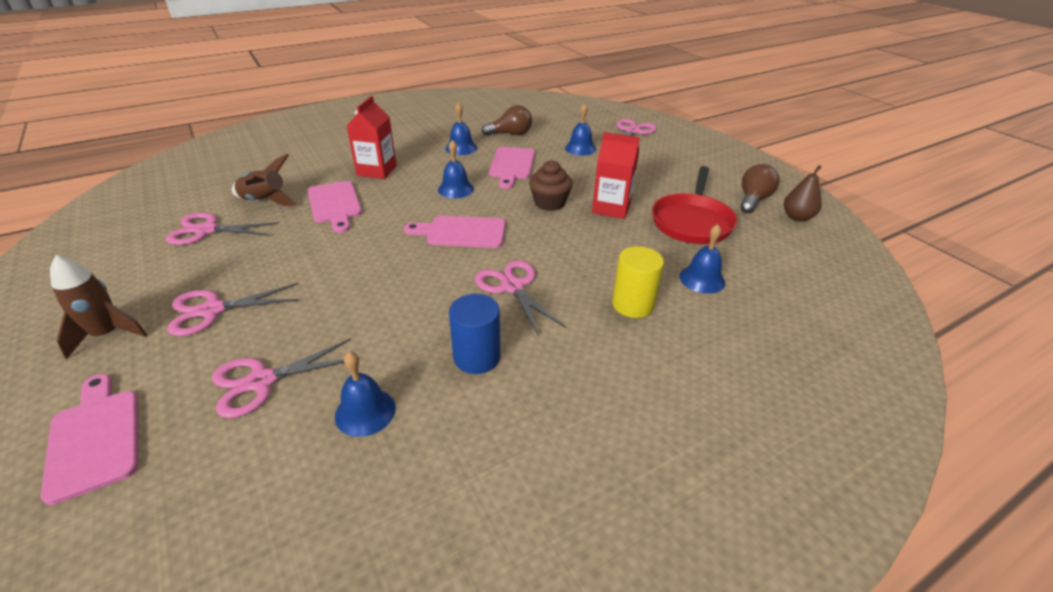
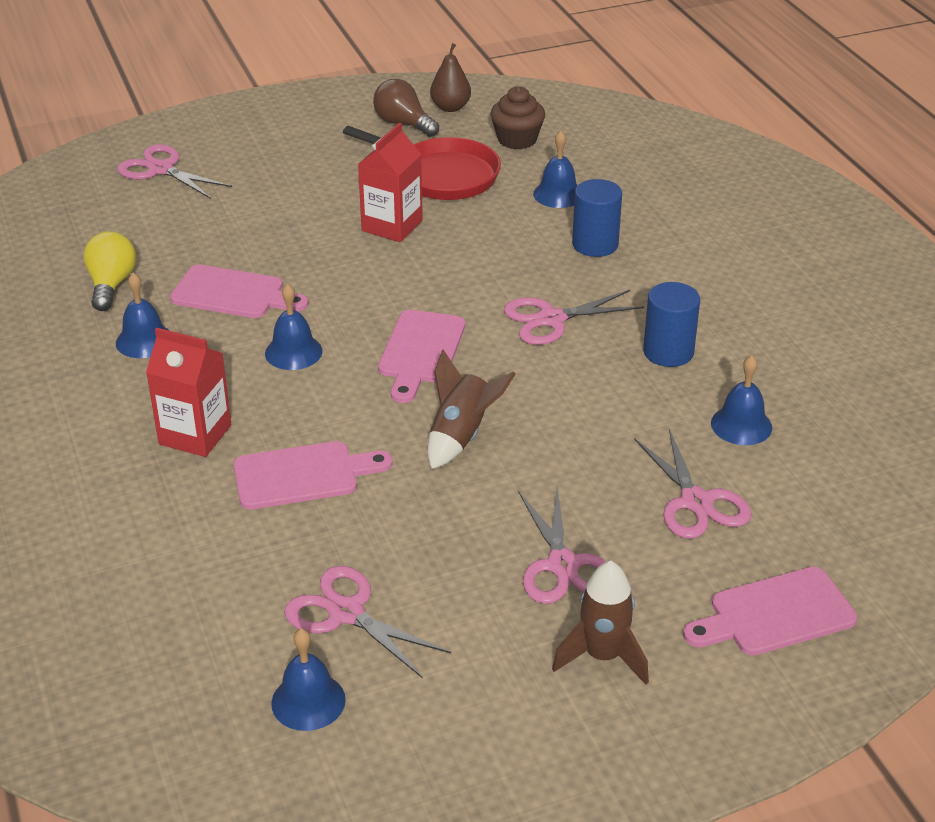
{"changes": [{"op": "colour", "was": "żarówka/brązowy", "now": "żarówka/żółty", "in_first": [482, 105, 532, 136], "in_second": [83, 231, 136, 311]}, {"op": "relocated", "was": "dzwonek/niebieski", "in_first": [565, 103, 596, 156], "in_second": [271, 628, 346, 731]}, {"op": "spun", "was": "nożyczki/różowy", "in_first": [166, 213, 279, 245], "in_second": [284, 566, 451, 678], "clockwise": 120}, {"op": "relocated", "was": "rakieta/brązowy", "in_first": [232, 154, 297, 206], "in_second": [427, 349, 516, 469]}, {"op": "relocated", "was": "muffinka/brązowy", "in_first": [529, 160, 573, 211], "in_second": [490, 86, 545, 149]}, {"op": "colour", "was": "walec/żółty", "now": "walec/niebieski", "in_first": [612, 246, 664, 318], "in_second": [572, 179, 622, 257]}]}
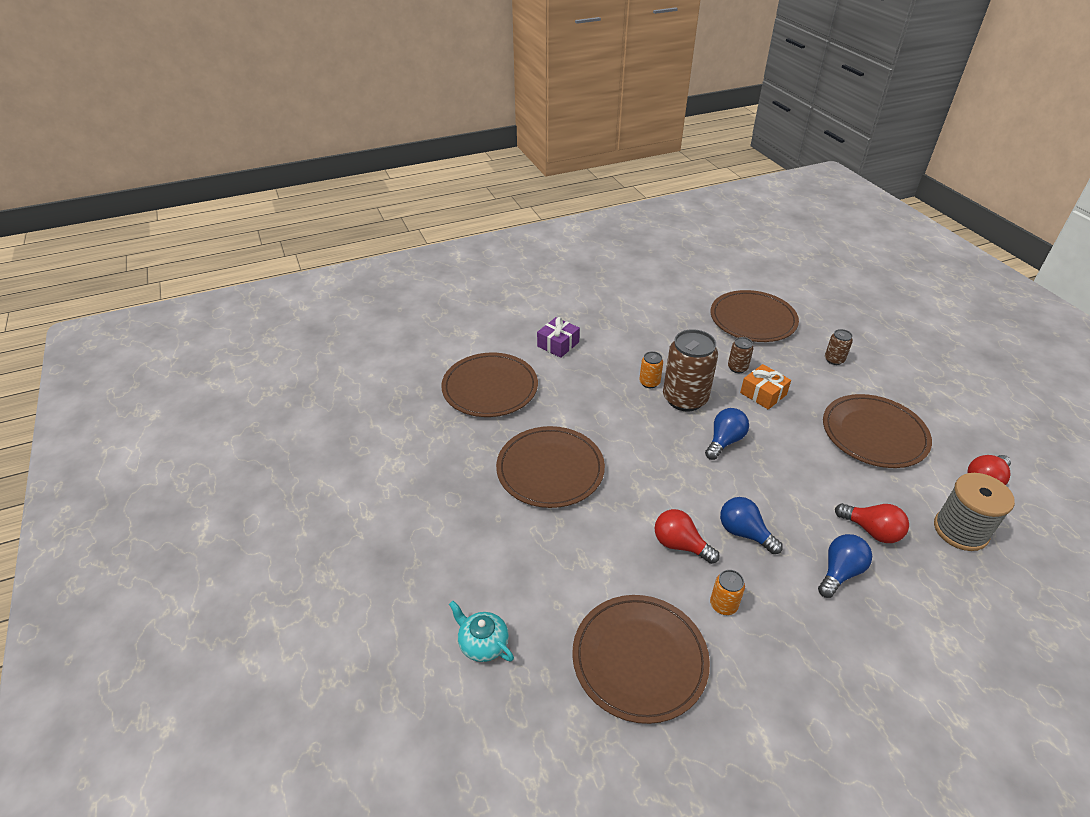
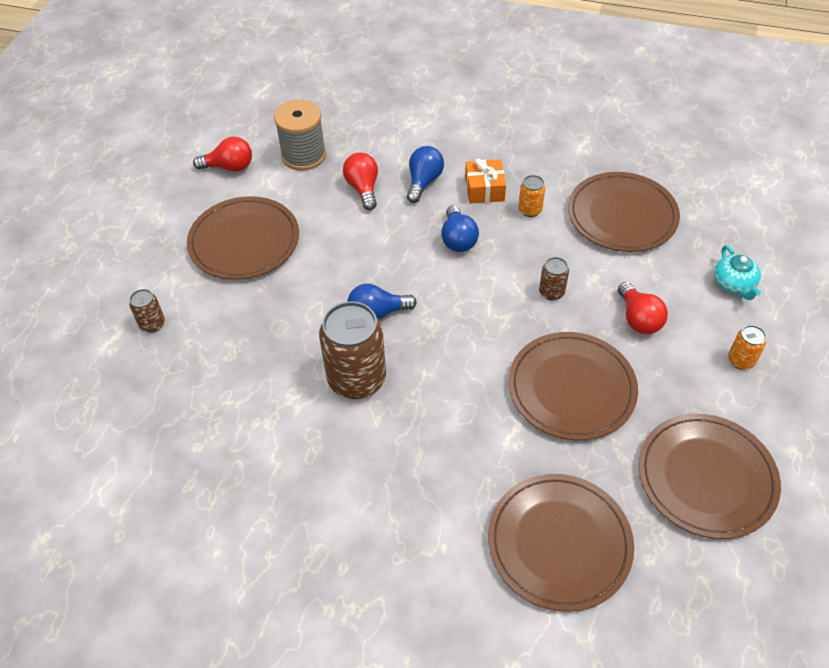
{"changes": [{"op": "spun", "was": "żarówka/niebieski", "in_first": [818, 534, 872, 598], "in_second": [407, 146, 444, 203], "clockwise": 120}, {"op": "relocated", "was": "prezent/pomarańczowy", "in_first": [740, 364, 791, 410], "in_second": [465, 159, 506, 204]}, {"op": "relocated", "was": "puszka/brązowy", "in_first": [728, 337, 754, 373], "in_second": [539, 257, 569, 301]}, {"op": "relocated", "was": "żarówka/czerwony", "in_first": [655, 509, 720, 564], "in_second": [618, 282, 668, 334]}, {"op": "relocated", "was": "talerz/brązowy", "in_first": [711, 290, 799, 342], "in_second": [638, 414, 781, 539]}, {"op": "relocated", "was": "puszka/pomarańczowy", "in_first": [639, 351, 663, 388], "in_second": [728, 325, 767, 370]}, {"op": "missing", "was": "prezent/fioletowy", "in_first": [537, 317, 580, 358]}]}
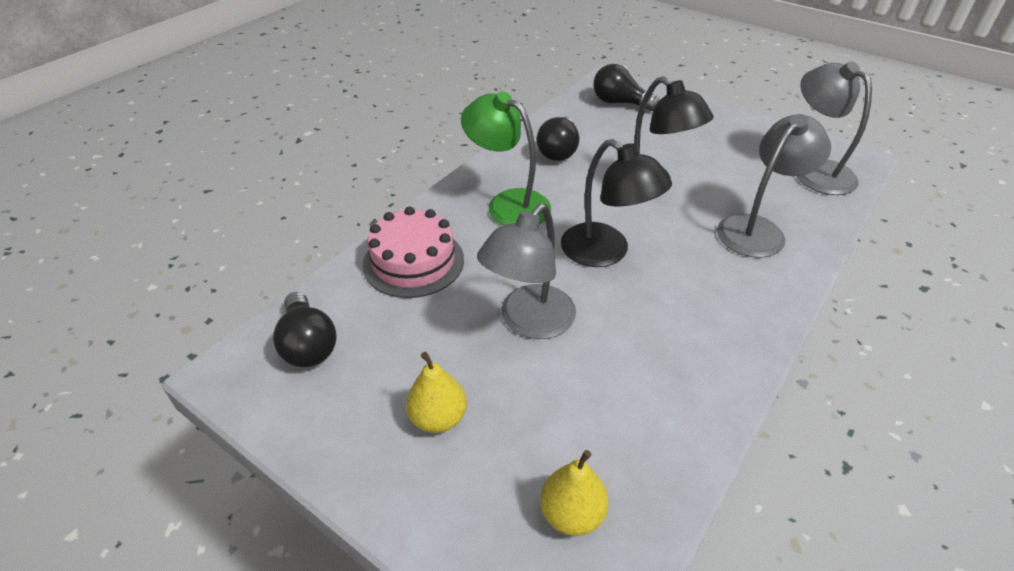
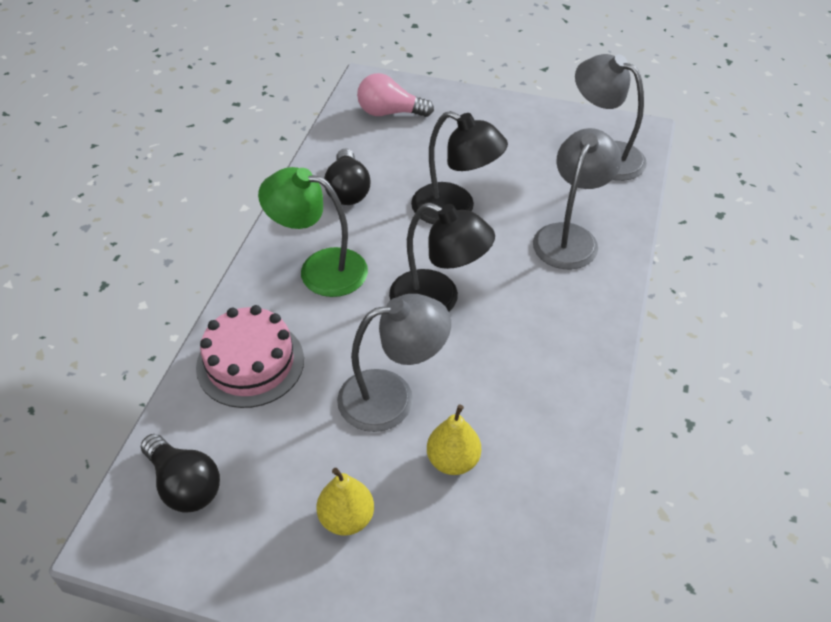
{"changes": [{"op": "spun", "was": "lampka/szary", "in_first": [477, 204, 576, 339], "in_second": [337, 294, 451, 432], "clockwise": -120}, {"op": "colour", "was": "żarówka/czarny", "now": "żarówka/różowy", "in_first": [593, 64, 659, 111], "in_second": [357, 73, 434, 117]}, {"op": "relocated", "was": "gruszka/żółty", "in_first": [540, 450, 609, 536], "in_second": [427, 404, 481, 475]}]}
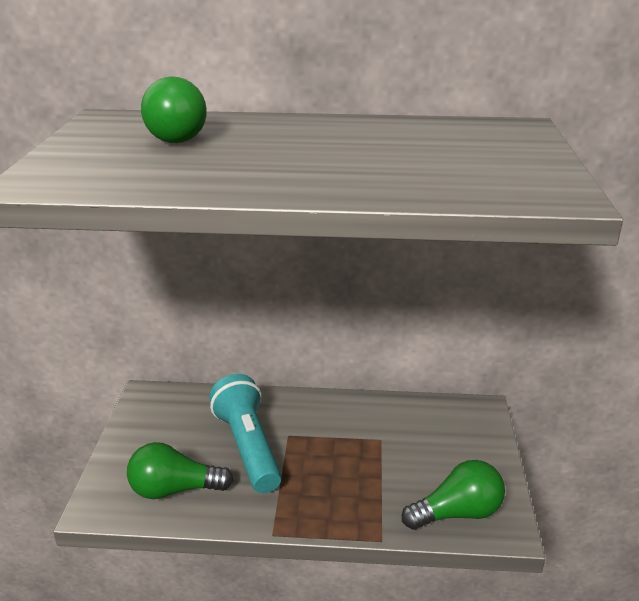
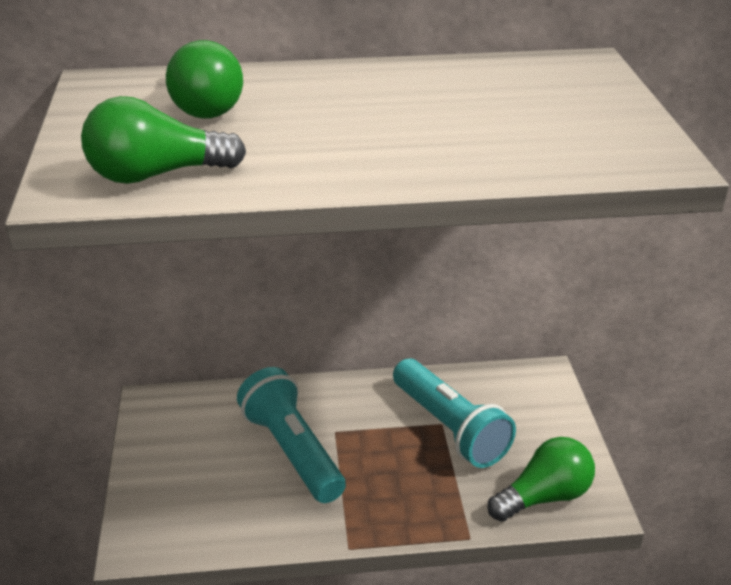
{"changes": [{"op": "relocated", "was": "żarówka/zielony", "in_first": [127, 442, 233, 499], "in_second": [81, 96, 246, 184]}, {"op": "appeared", "now": "latarka/turkusowy", "in_second": [393, 359, 516, 468]}]}
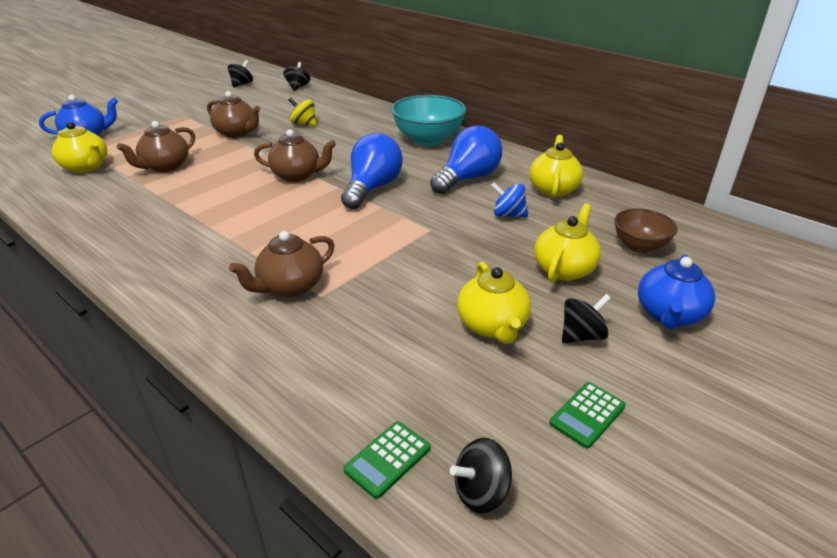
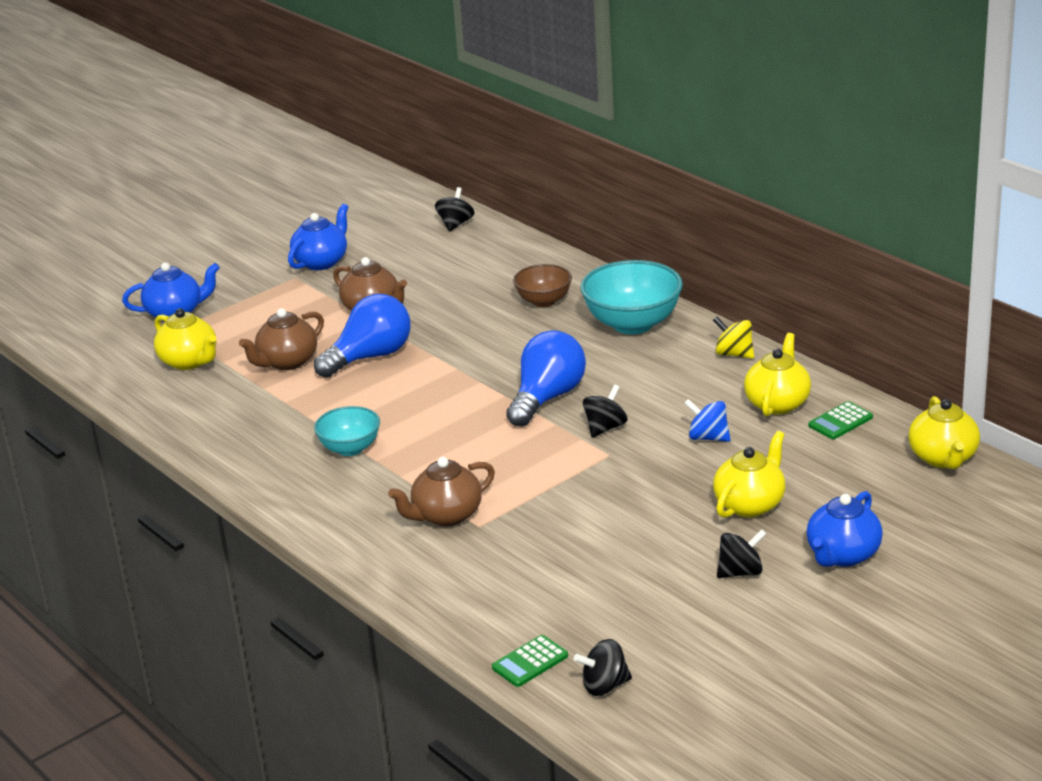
{"changes": [{"op": "appeared", "now": "imbryk/niebieski", "in_second": [288, 204, 348, 270]}, {"op": "relocated", "was": "żarówka/niebieski", "in_first": [430, 126, 502, 194], "in_second": [314, 294, 411, 378]}, {"op": "appeared", "now": "miska/turkusowy", "in_second": [314, 406, 380, 456]}, {"op": "relocated", "was": "miska/brązowy", "in_first": [614, 208, 678, 253], "in_second": [513, 264, 572, 307]}, {"op": "relocated", "was": "bączek/czarny", "in_first": [228, 60, 253, 87], "in_second": [583, 385, 627, 438]}, {"op": "relocated", "was": "bączek/żółty", "in_first": [288, 97, 316, 126], "in_second": [713, 317, 754, 359]}, {"op": "relocated", "was": "kalkulator/zielony", "in_first": [549, 382, 626, 449], "in_second": [808, 401, 873, 439]}, {"op": "relocated", "was": "imbryk/żółty", "in_first": [457, 261, 531, 344], "in_second": [908, 396, 980, 469]}, {"op": "missing", "was": "imbryk/brązowy", "in_first": [254, 129, 336, 182]}]}
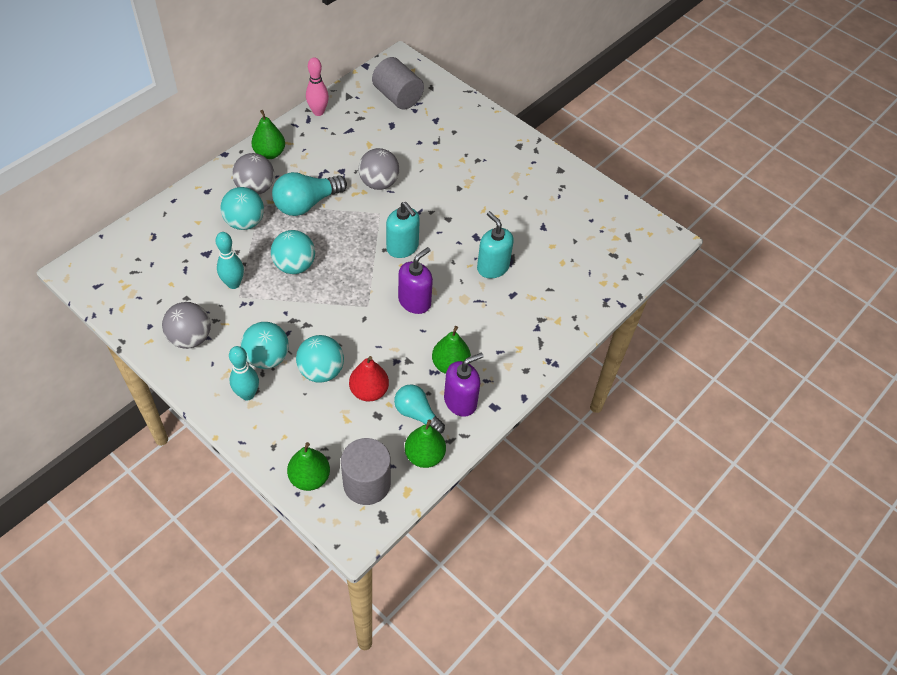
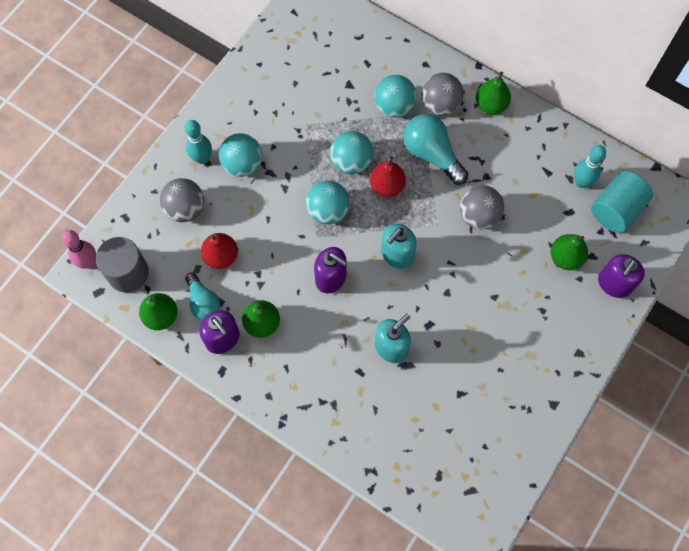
{"changes": [{"op": "relocated", "was": "kręgiel/różowy", "in_first": [306, 57, 329, 116], "in_second": [62, 230, 96, 269]}, {"op": "relocated", "was": "piłka/szary", "in_first": [162, 302, 211, 349], "in_second": [160, 178, 204, 222]}, {"op": "spun", "was": "żarówka/turkusowy", "in_first": [394, 385, 445, 434], "in_second": [185, 272, 221, 320], "clockwise": 120}, {"op": "relocated", "was": "piłka/turkusowy", "in_first": [296, 335, 344, 383], "in_second": [306, 180, 350, 225]}, {"op": "appeared", "now": "gruszka/czerwony", "in_second": [370, 156, 406, 197]}, {"op": "relocated", "was": "gruszka/zielony", "in_first": [287, 442, 330, 491], "in_second": [551, 234, 588, 270]}, {"op": "relocated", "was": "kręgiel/turkusowy", "in_first": [215, 232, 244, 289], "in_second": [574, 145, 606, 188]}, {"op": "colour", "was": "walec/szary", "now": "walec/turkusowy", "in_first": [372, 57, 424, 109], "in_second": [591, 171, 653, 233]}, {"op": "appeared", "now": "dozownik mydła/fioletowy", "in_second": [598, 254, 645, 298]}]}
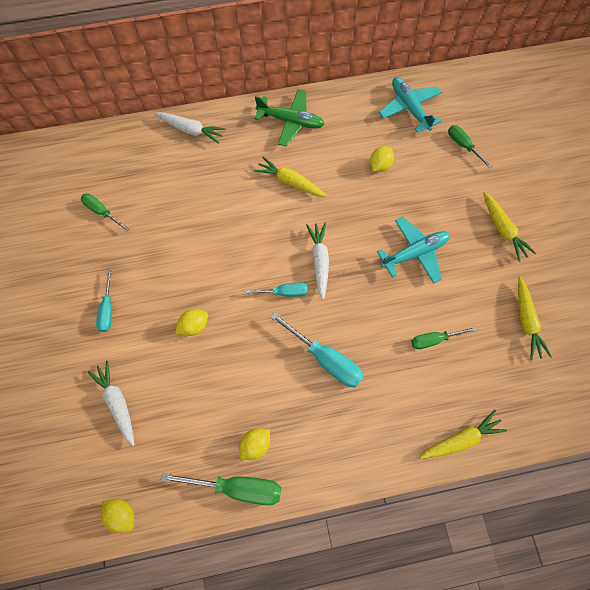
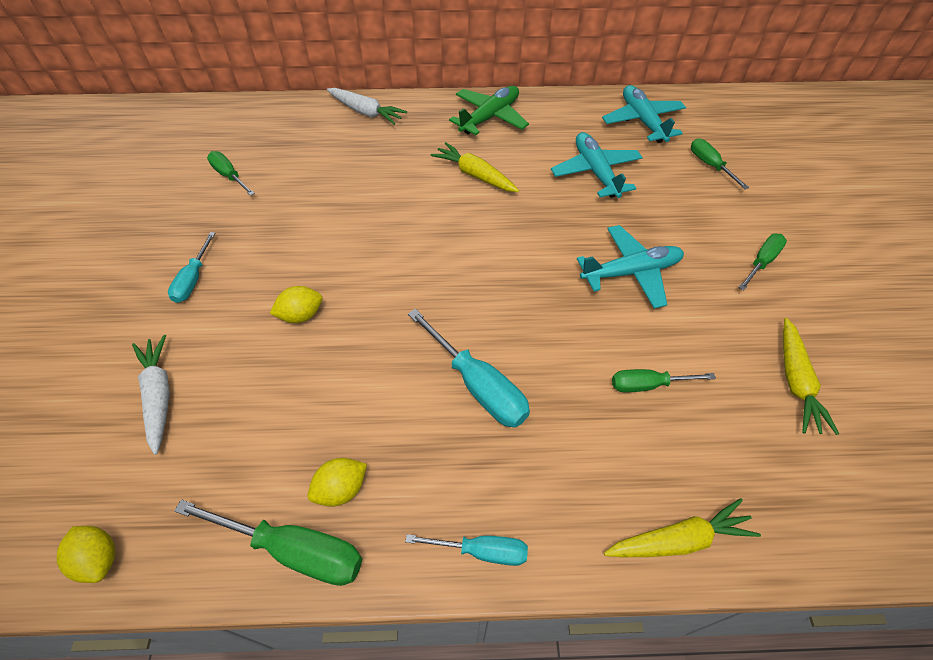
{"changes": [{"op": "relocated", "was": "śrubokręt/turkusowy", "in_first": [243, 282, 308, 297], "in_second": [405, 534, 528, 566]}, {"op": "spun", "was": "samolot/zielony", "in_first": [254, 89, 324, 146], "in_second": [449, 86, 529, 135], "clockwise": -75}, {"op": "exchanged", "was": "cytryna/żółty", "now": "samolot/turkusowy", "in_first": [370, 146, 394, 172], "in_second": [551, 132, 643, 198]}, {"op": "exchanged", "was": "marchewka/żółty", "now": "śrubokręt/zielony", "in_first": [483, 192, 536, 262], "in_second": [738, 234, 787, 291]}, {"op": "missing", "was": "marchewka/biały", "in_first": [306, 223, 329, 300]}]}
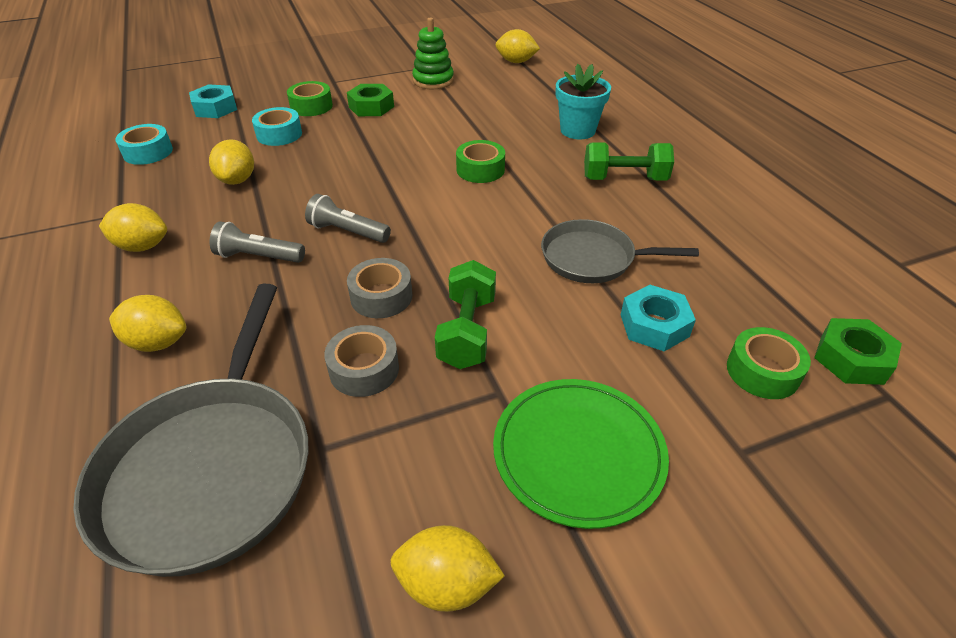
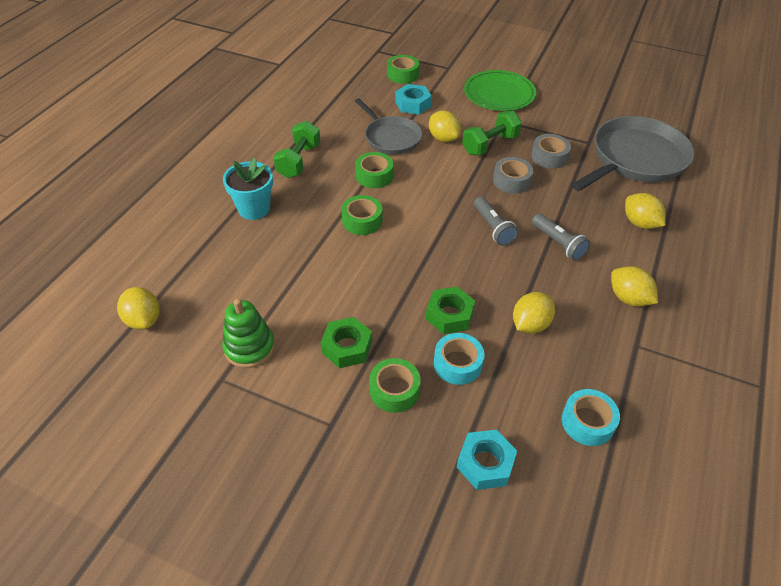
{"changes": [{"op": "spun", "was": "hantel/zielony", "in_first": [584, 142, 674, 181], "in_second": [273, 121, 320, 178], "clockwise": 60}, {"op": "appeared", "now": "taśma klejąca/zielony", "in_second": [355, 152, 393, 188]}, {"op": "relocated", "was": "nakrętka/zielony", "in_first": [814, 318, 902, 385], "in_second": [426, 287, 475, 334]}, {"op": "relocated", "was": "cytryna/żółty", "in_first": [391, 525, 505, 612], "in_second": [429, 110, 461, 142]}]}
